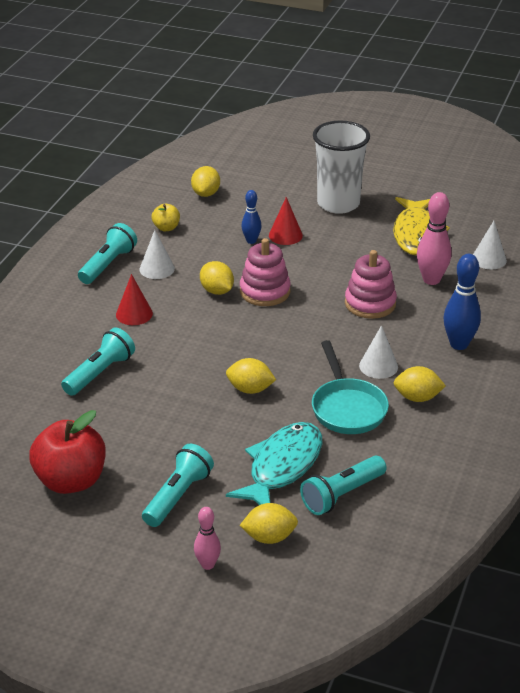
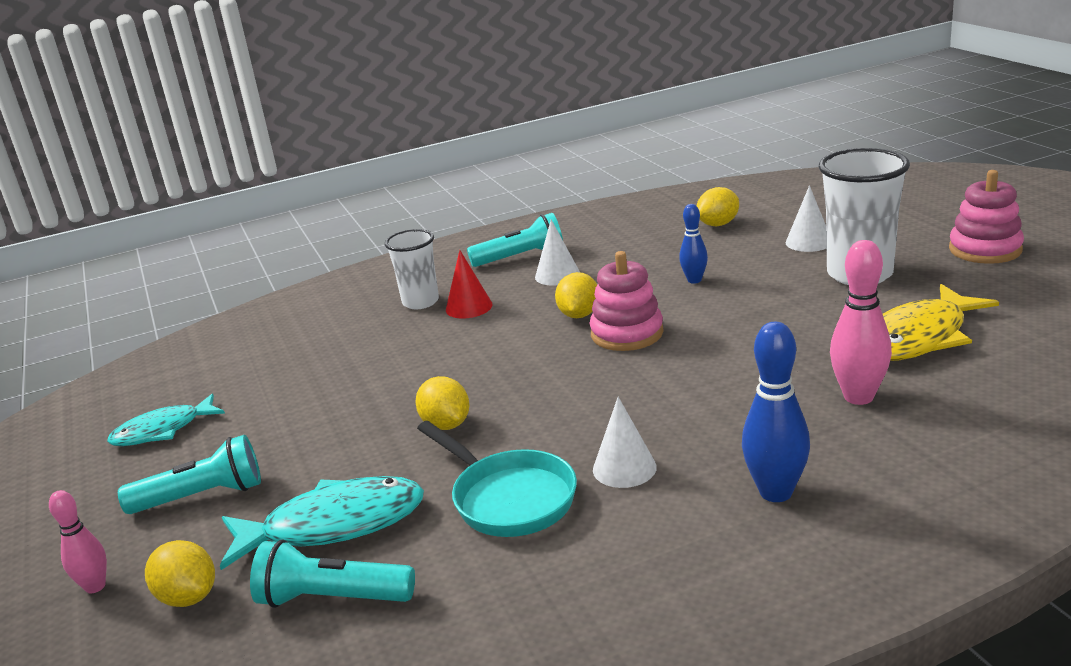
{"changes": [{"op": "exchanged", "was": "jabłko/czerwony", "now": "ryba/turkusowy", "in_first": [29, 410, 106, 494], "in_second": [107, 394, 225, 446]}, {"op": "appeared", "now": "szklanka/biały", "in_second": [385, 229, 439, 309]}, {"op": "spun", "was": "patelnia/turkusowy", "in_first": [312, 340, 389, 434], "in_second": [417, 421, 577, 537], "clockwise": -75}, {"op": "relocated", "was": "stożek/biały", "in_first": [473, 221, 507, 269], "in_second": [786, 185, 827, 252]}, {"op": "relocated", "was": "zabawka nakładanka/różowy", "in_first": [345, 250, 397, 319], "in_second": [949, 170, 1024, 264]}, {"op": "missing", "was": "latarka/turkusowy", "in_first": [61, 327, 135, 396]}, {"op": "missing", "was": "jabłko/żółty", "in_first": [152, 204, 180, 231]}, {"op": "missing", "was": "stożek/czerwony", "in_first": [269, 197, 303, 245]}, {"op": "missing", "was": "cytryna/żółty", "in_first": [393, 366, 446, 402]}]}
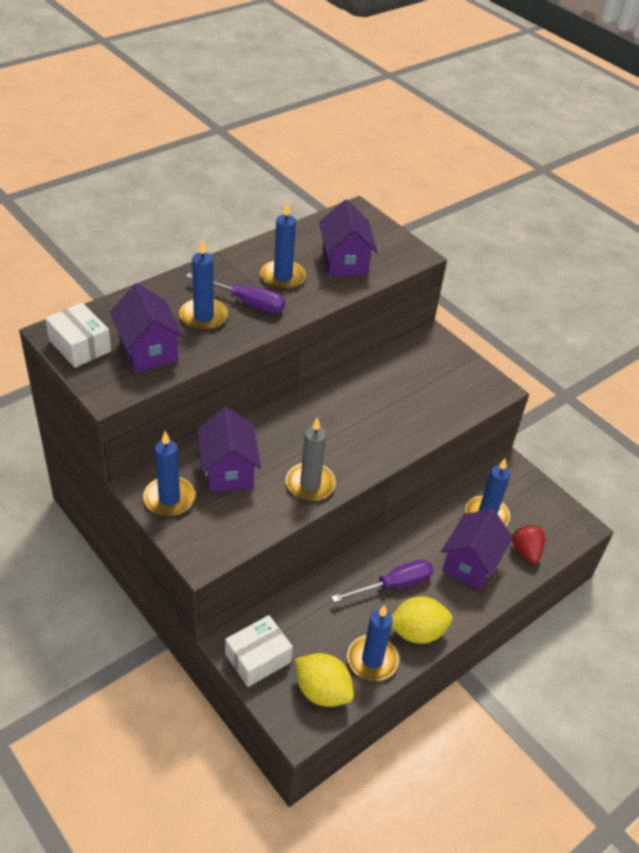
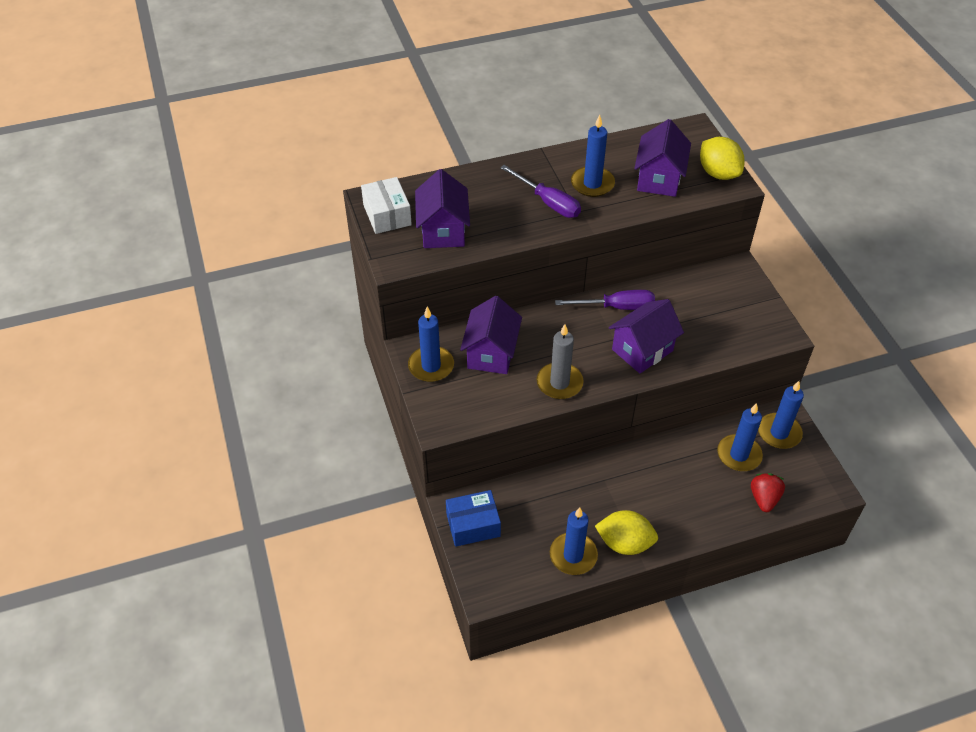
{"changes": [{"op": "colour", "was": "pudełko/biały", "now": "pudełko/niebieski", "in_first": [225, 615, 293, 687], "in_second": [446, 490, 501, 547]}, {"op": "relocated", "was": "śrubokręt/fioletowy", "in_first": [331, 559, 433, 602], "in_second": [555, 290, 655, 310]}, {"op": "relocated", "was": "domek/fioletowy", "in_first": [441, 509, 513, 590], "in_second": [609, 299, 684, 374]}, {"op": "relocated", "was": "cytryna/żółty", "in_first": [295, 653, 354, 707], "in_second": [700, 137, 745, 180]}, {"op": "relocated", "was": "świeca/niebieski", "in_first": [179, 239, 228, 331], "in_second": [758, 381, 804, 449]}]}
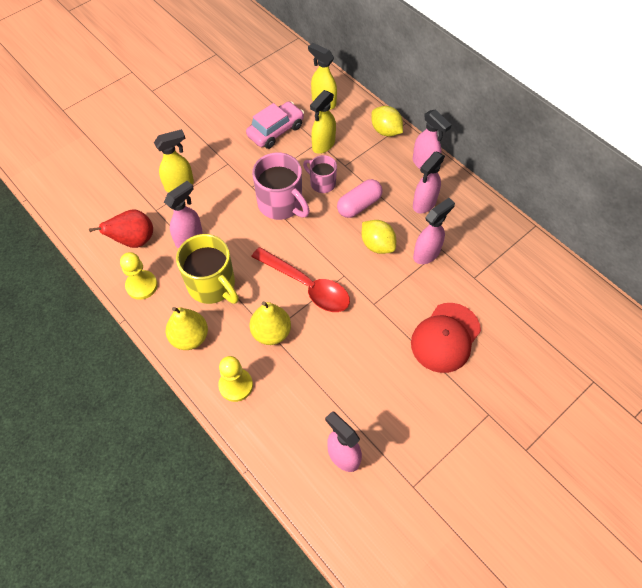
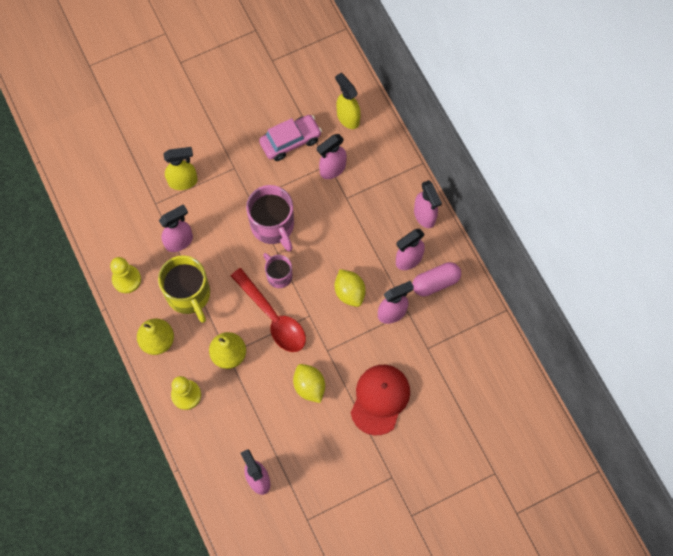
{"changes": [{"op": "relocated", "was": "kubek/różowy", "in_first": [303, 155, 337, 193], "in_second": [263, 253, 293, 288]}, {"op": "relocated", "was": "cytryna/żółty", "in_first": [371, 106, 403, 137], "in_second": [293, 364, 325, 403]}, {"op": "colour", "was": "spryskiwacz/żółty", "now": "spryskiwacz/różowy", "in_first": [310, 90, 336, 154], "in_second": [317, 134, 347, 179]}, {"op": "spun", "was": "czapka/czerwony", "in_first": [411, 303, 481, 373], "in_second": [351, 365, 410, 435], "clockwise": 150}, {"op": "relocated", "was": "kapsułka/różowy", "in_first": [337, 179, 382, 218], "in_second": [412, 262, 461, 297]}, {"op": "missing", "was": "gruszka/czerwony", "in_first": [89, 210, 153, 248]}]}
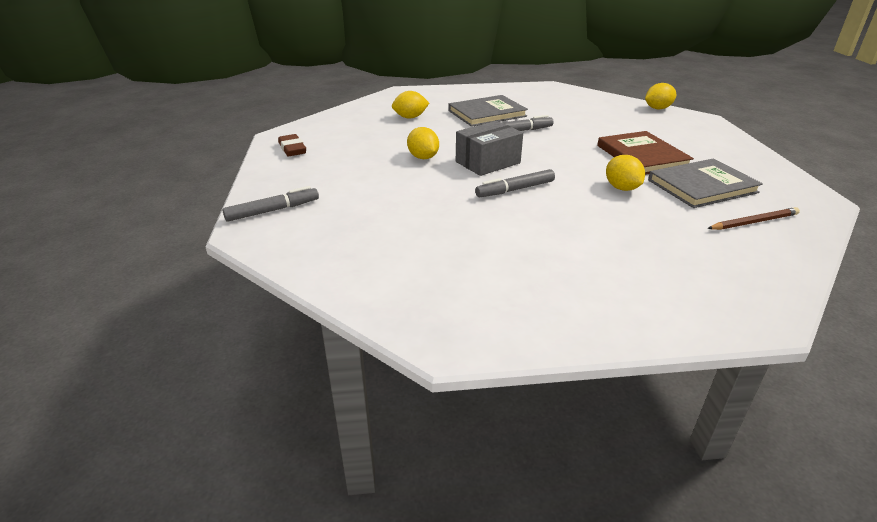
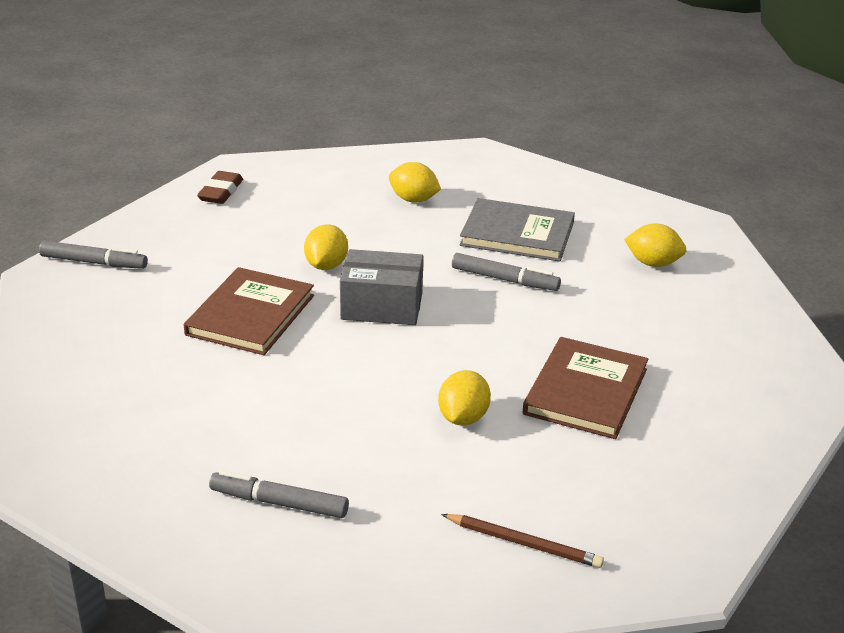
{"changes": [{"op": "appeared", "now": "książka/brązowy", "in_second": [184, 267, 314, 355]}, {"op": "relocated", "was": "flamaster/szary", "in_first": [475, 169, 555, 197], "in_second": [209, 470, 349, 518]}, {"op": "relocated", "was": "cytryna/żółty", "in_first": [645, 83, 676, 109], "in_second": [624, 223, 686, 267]}, {"op": "missing", "was": "książka/szary", "in_first": [648, 159, 763, 208]}]}
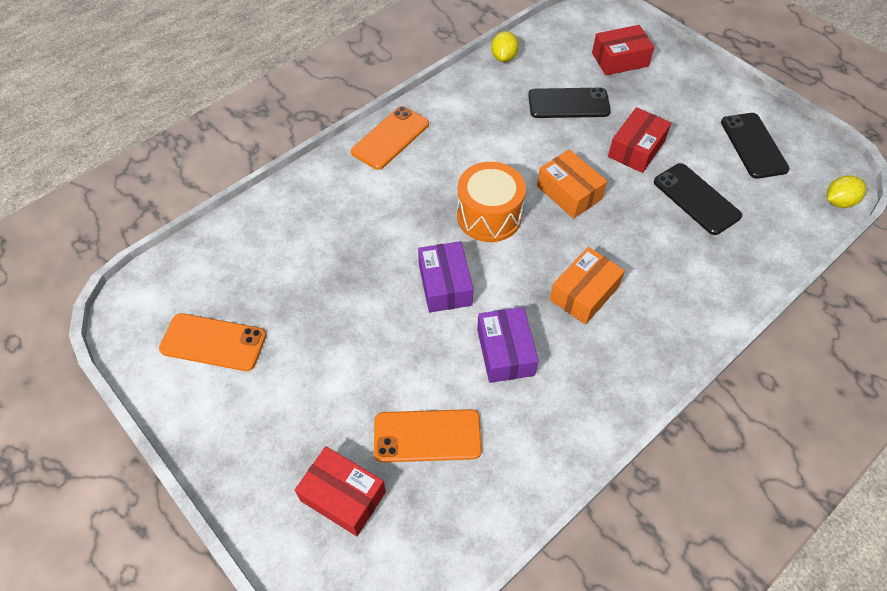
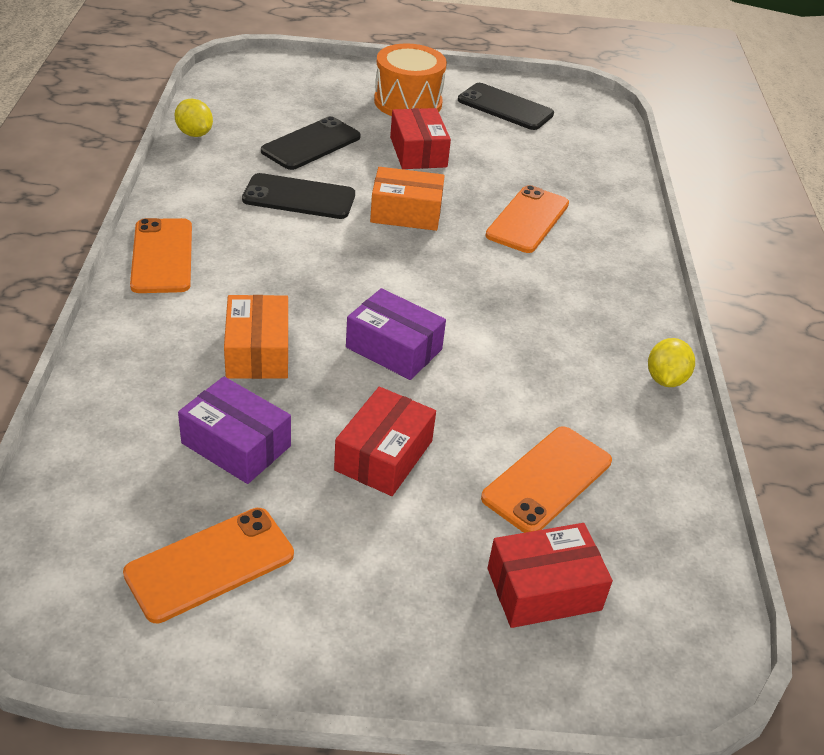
{"changes": [{"op": "relocated", "was": "pudełko/fioletowy", "in_first": [477, 307, 539, 383], "in_second": [178, 376, 291, 484]}, {"op": "relocated", "was": "pudełko/pomarańczowy", "in_first": [550, 247, 625, 324], "in_second": [224, 295, 288, 379]}, {"op": "relocated", "was": "telefon/czarny", "in_first": [654, 163, 742, 235], "in_second": [242, 173, 355, 219]}, {"op": "relocated", "was": "pudełko/czerwony", "in_first": [592, 25, 654, 76], "in_second": [334, 387, 436, 496]}, {"op": "relocated", "was": "bęben/pomarańczowy", "in_first": [457, 162, 526, 242], "in_second": [374, 43, 447, 116]}, {"op": "appeared", "now": "telefon/pomarańczowy", "in_second": [485, 185, 569, 253]}, {"op": "relocated", "was": "cytryna/żółty", "in_first": [827, 175, 866, 208], "in_second": [648, 338, 695, 387]}]}
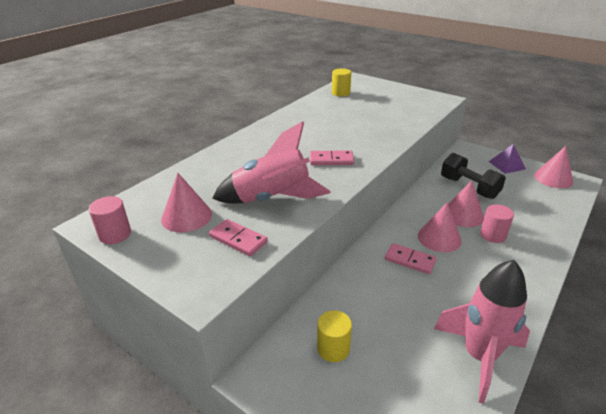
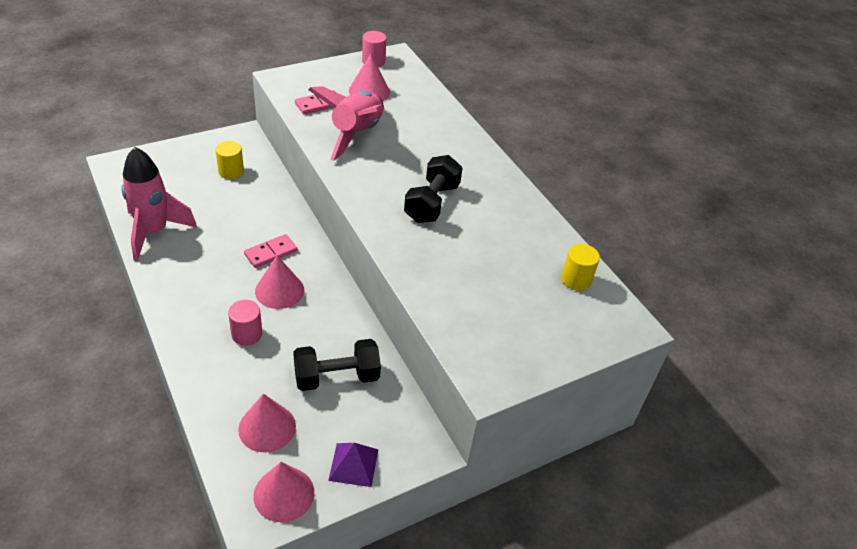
{"changes": [{"op": "relocated", "was": "stożek/różowy", "in_first": [448, 180, 484, 227], "in_second": [238, 394, 296, 452]}, {"op": "appeared", "now": "hantel/czarny", "in_second": [404, 155, 463, 223]}, {"op": "missing", "was": "kostka domina/różowy", "in_first": [310, 150, 354, 165]}]}
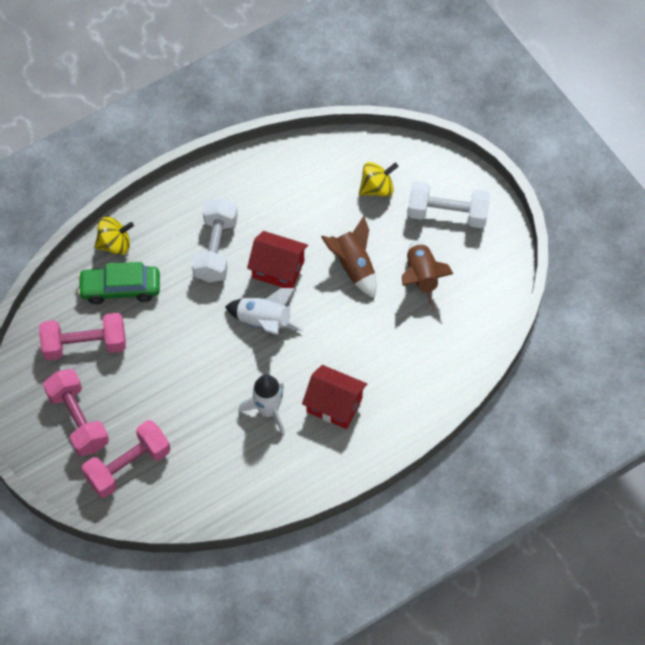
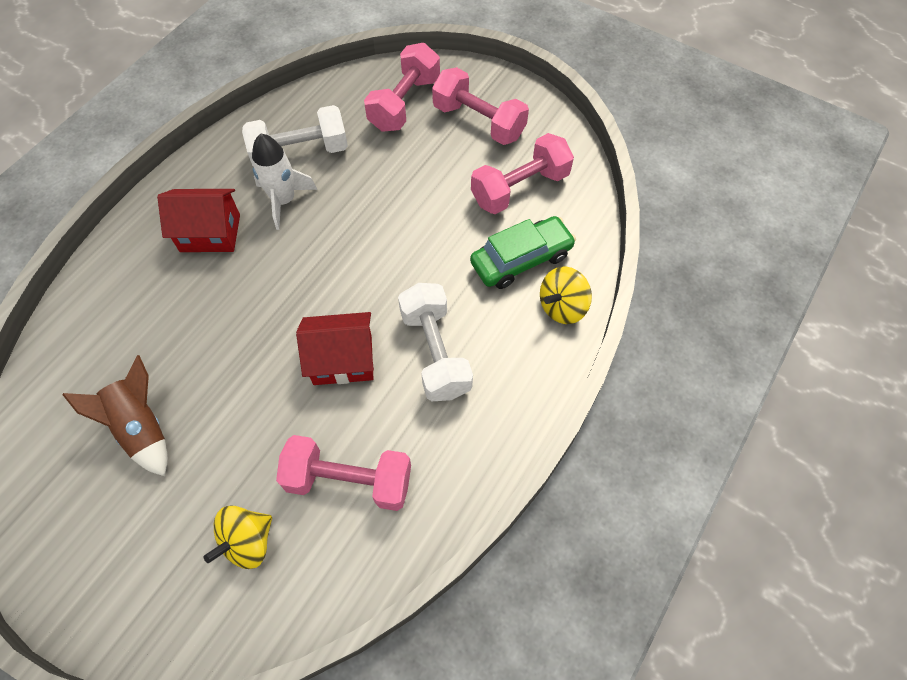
{"changes": [{"op": "relocated", "was": "hantel/biały", "in_first": [407, 181, 490, 228], "in_second": [242, 105, 348, 166]}, {"op": "appeared", "now": "hantel/różowy", "in_second": [276, 435, 411, 511]}, {"op": "missing", "was": "rakieta/biały", "in_first": [225, 288, 303, 335]}, {"op": "missing", "was": "rakieta/brązowy", "in_first": [321, 216, 377, 298]}]}
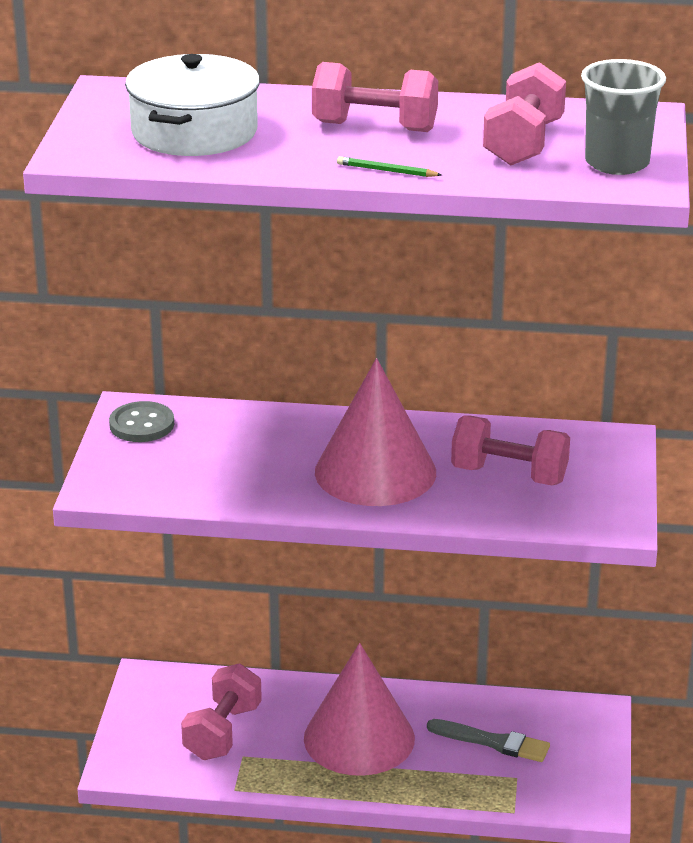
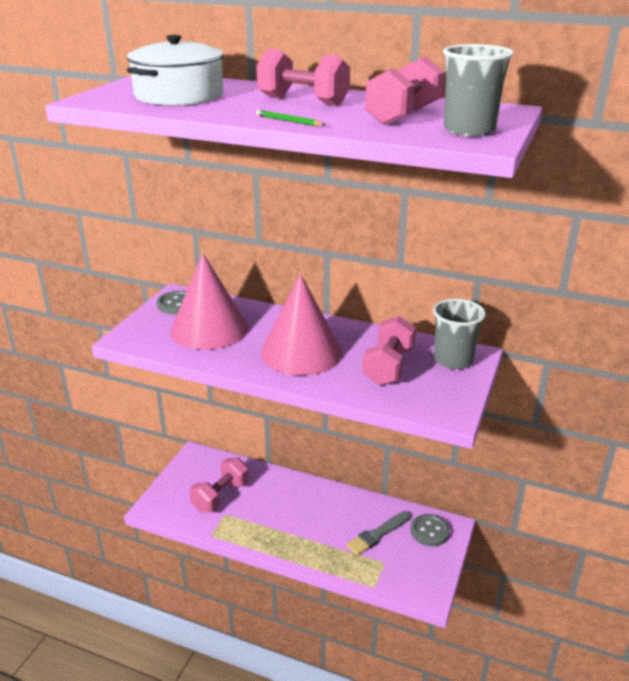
{"changes": [{"op": "relocated", "was": "stożek/różowy", "in_first": [304, 643, 415, 776], "in_second": [171, 253, 248, 350]}, {"op": "spun", "was": "pędzel/szary", "in_first": [427, 719, 550, 762], "in_second": [346, 511, 411, 556], "clockwise": 105}, {"op": "spun", "was": "hantel/różowy", "in_first": [451, 416, 570, 485], "in_second": [362, 316, 416, 386], "clockwise": 75}, {"op": "appeared", "now": "guzik/szary", "in_second": [411, 514, 450, 546]}, {"op": "appeared", "now": "szklanka/szary", "in_second": [433, 299, 486, 370]}]}
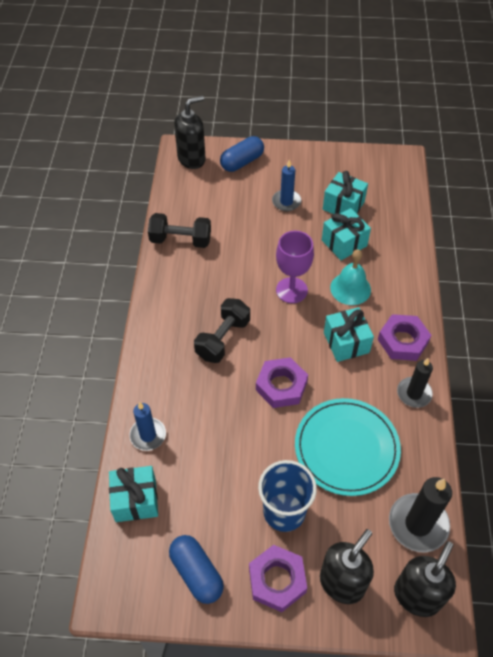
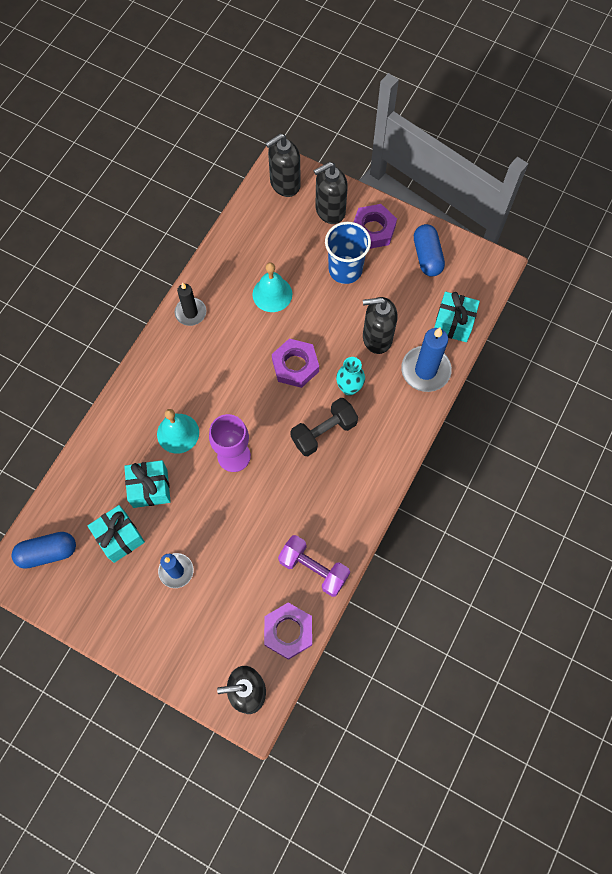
{"changes": [{"op": "relocated", "was": "kapsułka/niebieski", "in_first": [220, 136, 264, 172], "in_second": [12, 532, 76, 569]}, {"op": "exchanged", "was": "talerz/turkusowy", "now": "dzwonek/turkusowy", "in_first": [295, 398, 401, 496], "in_second": [253, 262, 292, 312]}, {"op": "relocated", "was": "nakrętka/fioletowy", "in_first": [378, 314, 431, 361], "in_second": [264, 602, 312, 660]}, {"op": "colour", "was": "hantel/czarny", "now": "hantel/fioletowy", "in_first": [148, 213, 211, 248], "in_second": [278, 535, 350, 597]}, {"op": "appeared", "now": "wazon/turkusowy", "in_second": [336, 357, 365, 396]}, {"op": "appeared", "now": "dozownik mydła/czarny", "in_second": [363, 297, 398, 354]}, {"op": "size", "was": "świeca/niebieski", "in_first": [129, 402, 166, 451], "in_second": [401, 328, 452, 392], "ratio": 1.54}, {"op": "missing", "was": "prezent/turkusowy", "in_first": [324, 307, 374, 362]}, {"op": "missing", "was": "świeca/czarny", "in_first": [389, 477, 452, 552]}]}
